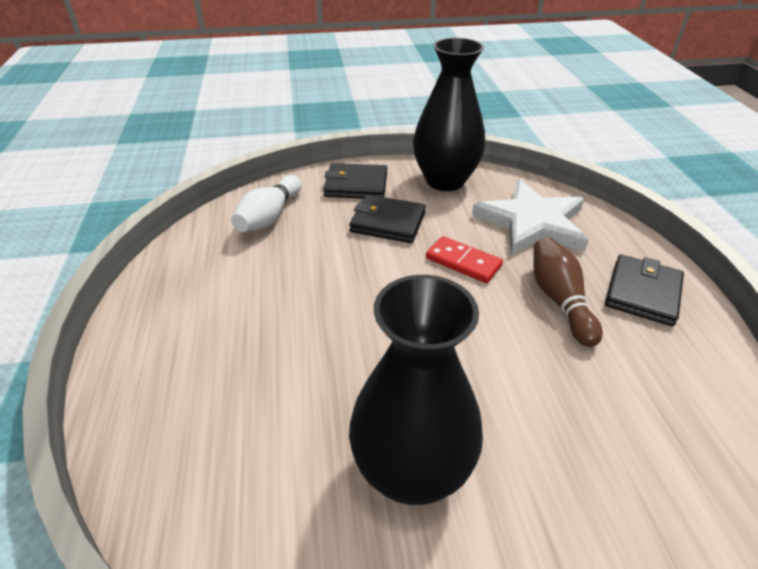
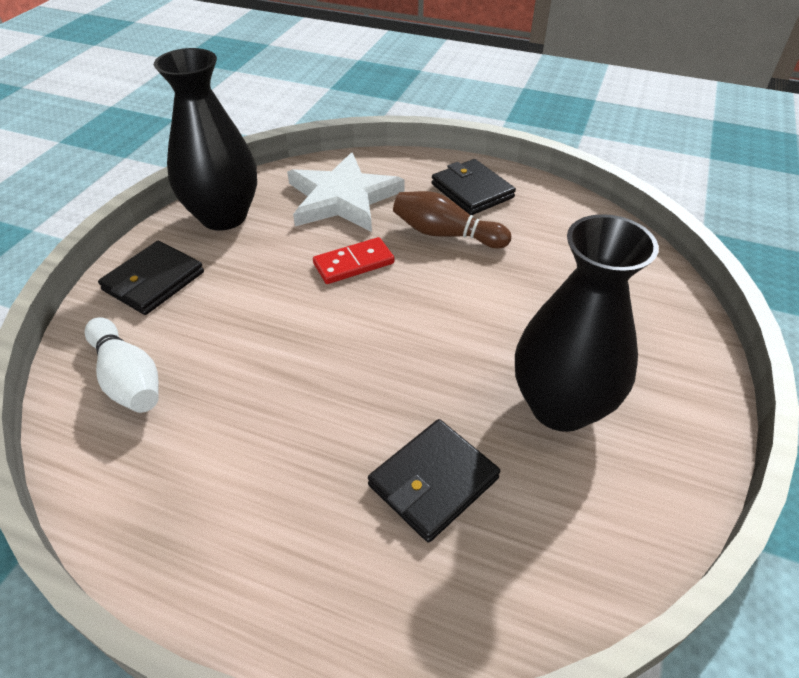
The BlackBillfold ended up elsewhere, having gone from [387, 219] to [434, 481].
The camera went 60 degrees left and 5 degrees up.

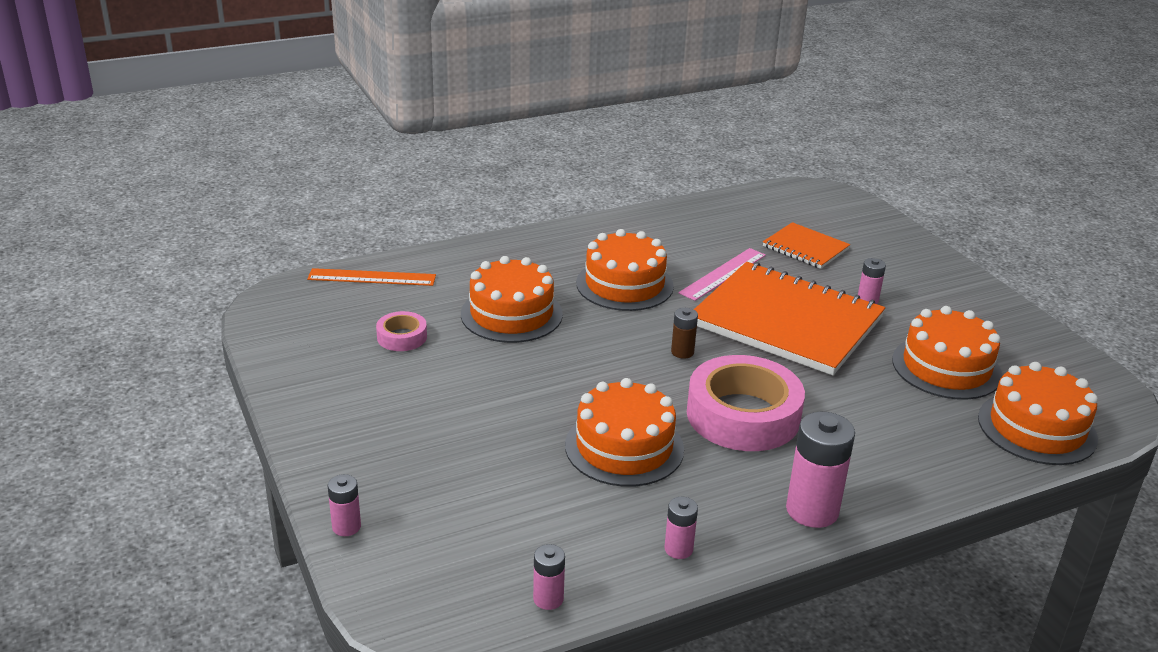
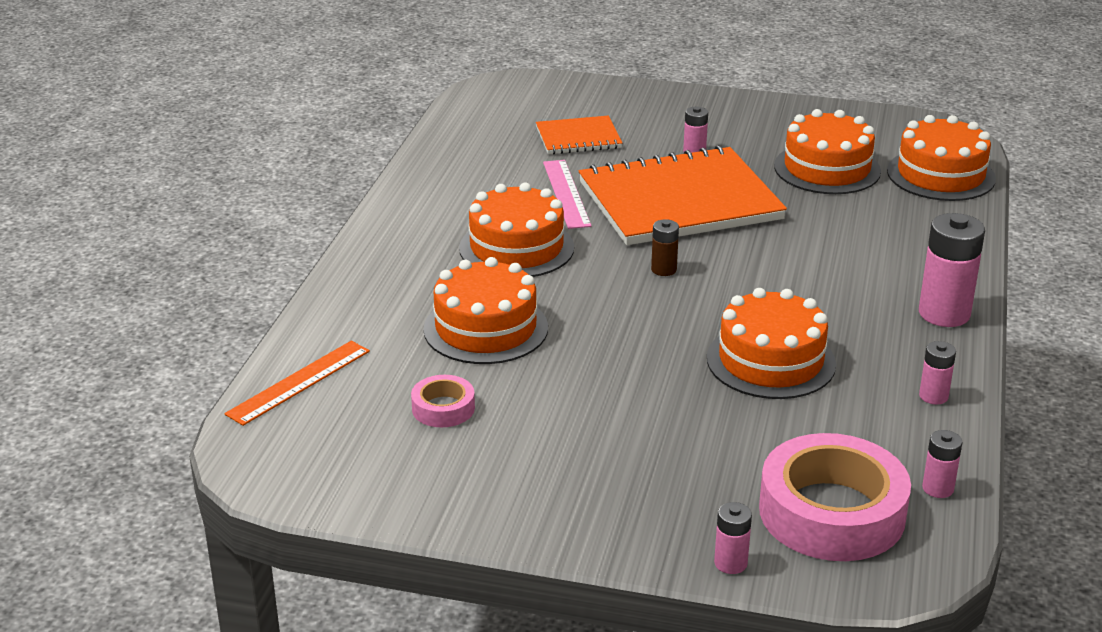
The RosePinkRollOfTape ended up elsewhere, having gone from [746, 403] to [835, 497].
The camera went 50 degrees left and 0 degrees up.

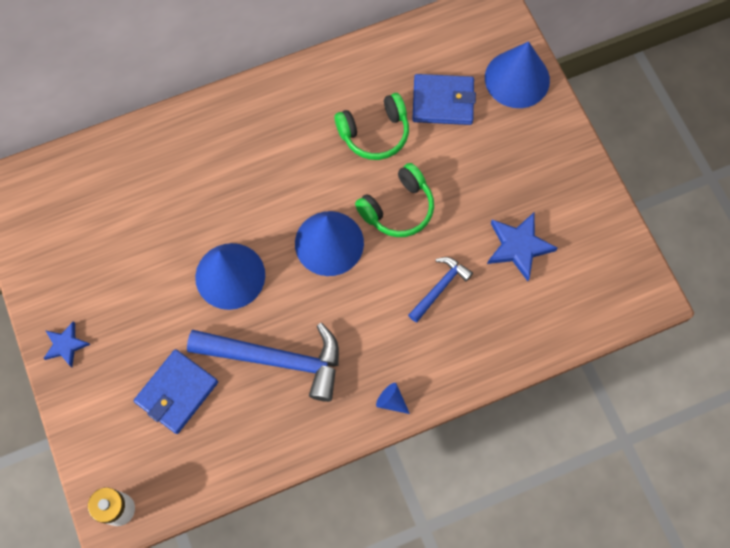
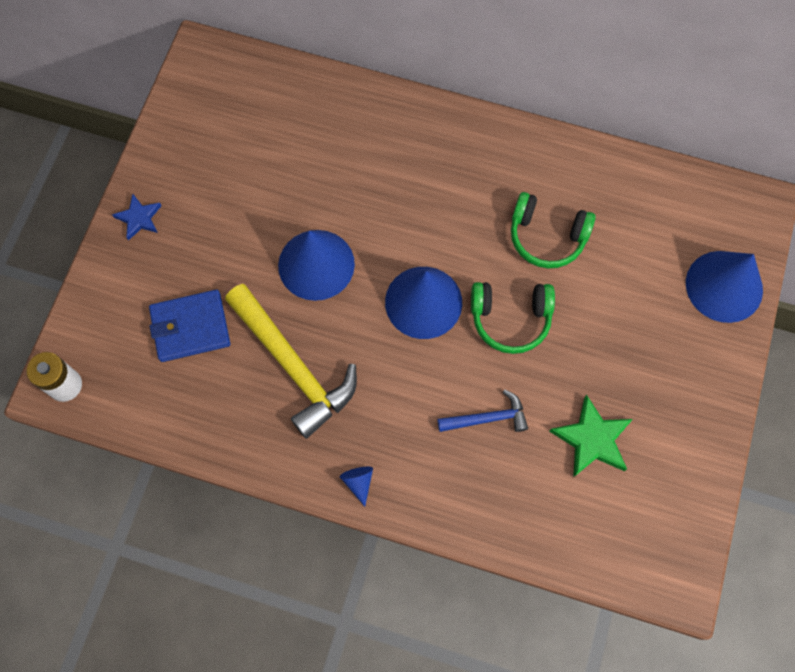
What was the RoyalBlueCarpenter'sHammer at [263, 362] turned into the GoldenCarpenter'sHammer at [291, 361].
What was the RoyalBlueStarShape at [522, 247] turned into the EmeraldStarShape at [591, 436].
The second view lost the RoyalBlueBillfold at [444, 99].
The camera went 40 degrees right and 0 degrees up.

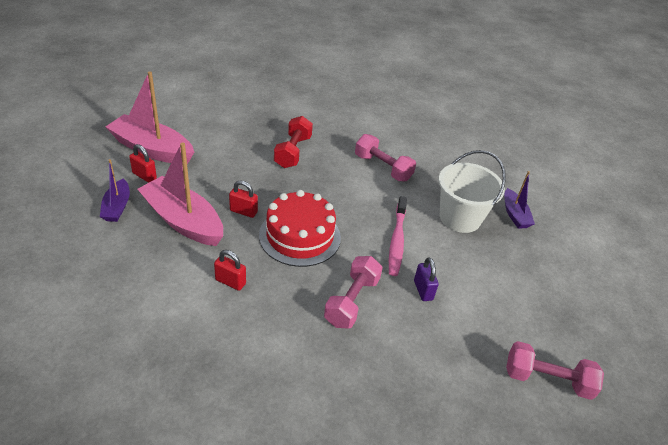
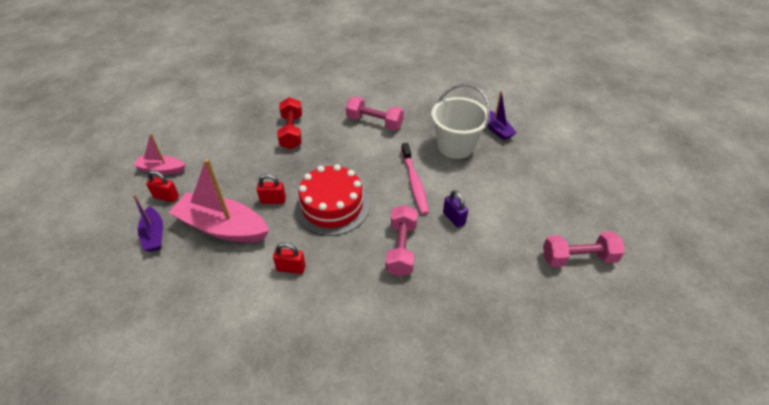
The size of the RosePinkSailboat at [149, 117] changed by a factor of 0.54.
The camera went 15 degrees left and 5 degrees up.

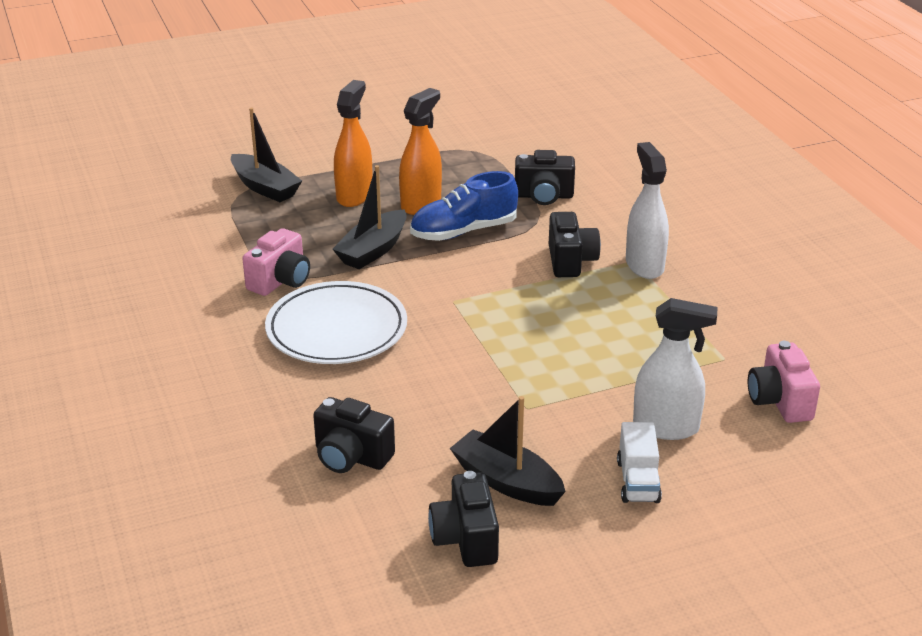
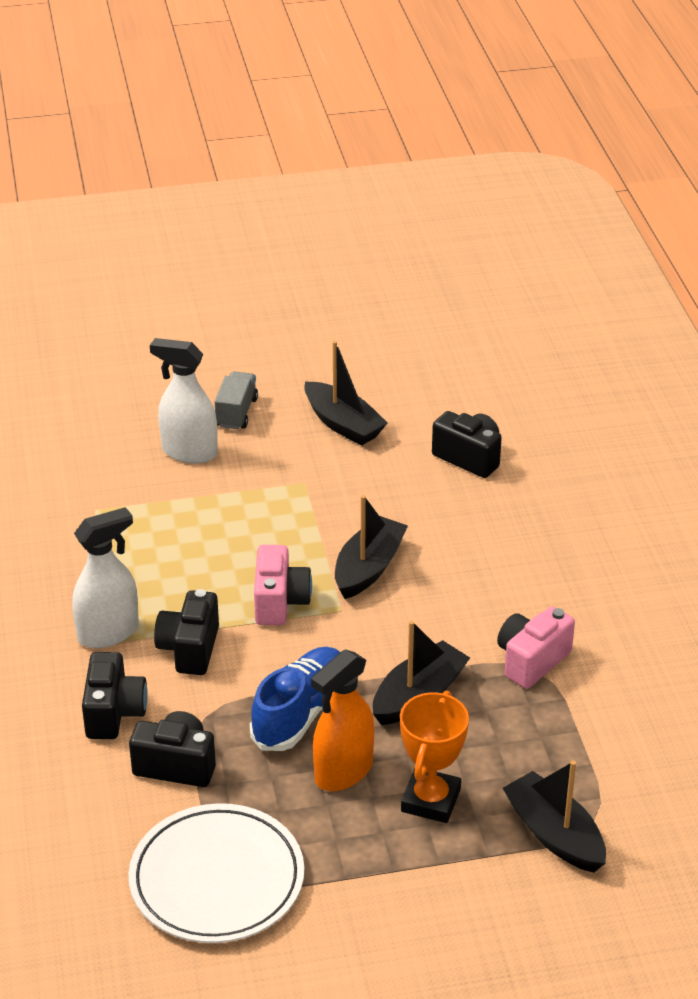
The SnowWhiteSprayCleaner at [647, 210] ended up facing another way, 120 degrees counterclockwise from before.
The BlackCompactCamera ended up elsewhere, having gone from [463, 519] to [115, 695].
The SnowWhitePlate ended up elsewhere, having gone from [336, 322] to [216, 873].
What was the SnowWhiteTruck at [639, 462] turned into the GrayTruck at [236, 400].
The RoyalBlueShoe at [464, 206] ended up facing another way, 45 degrees counterclockwise from before.
The RosePinkCompactCamera ended up elsewhere, having gone from [784, 382] to [283, 585].
The second view gained the BlackSailboat at [371, 547].
Where the OrangeSprayCleaner stood at [353, 143], the OrangePrizeCup came to stand at [434, 757].
The camera went 170 degrees left and 5 degrees up.

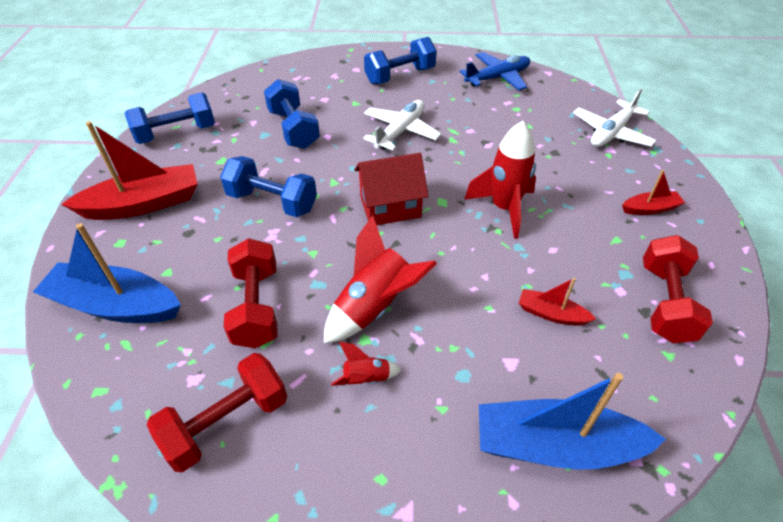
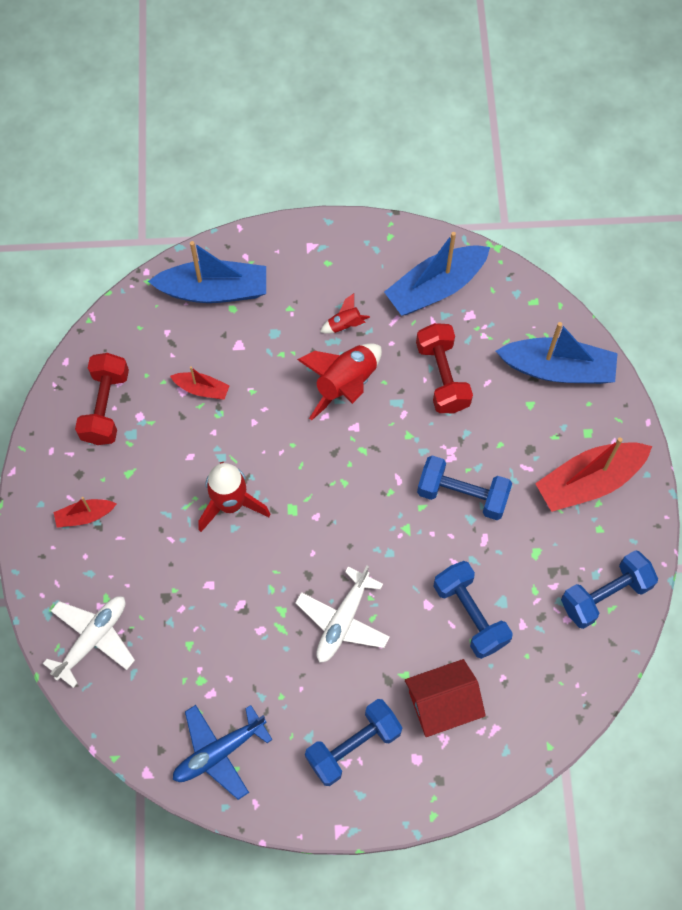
Where the RedHandWeight stood at [217, 412], the RoyalBlueSailboat came to stand at [437, 274].
The RedHouse ended up elsewhere, having gone from [391, 189] to [445, 698].
The camera went 175 degrees right and 20 degrees up.

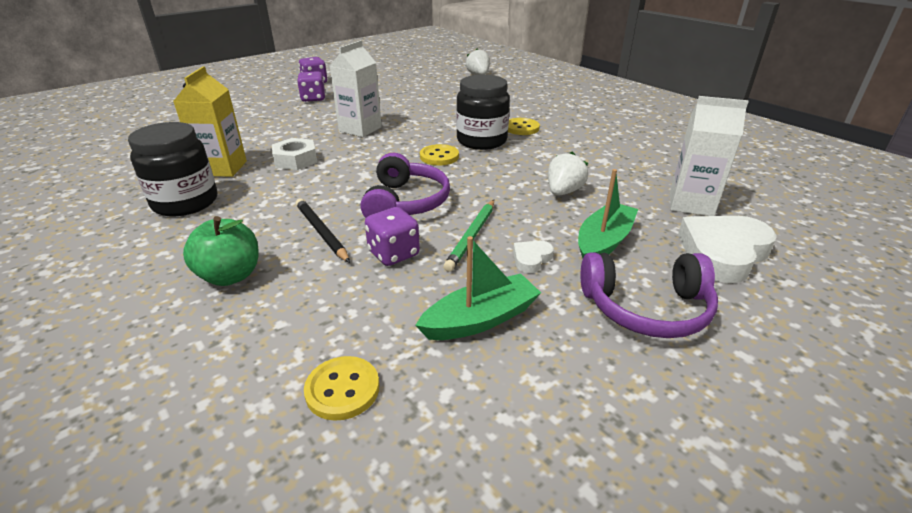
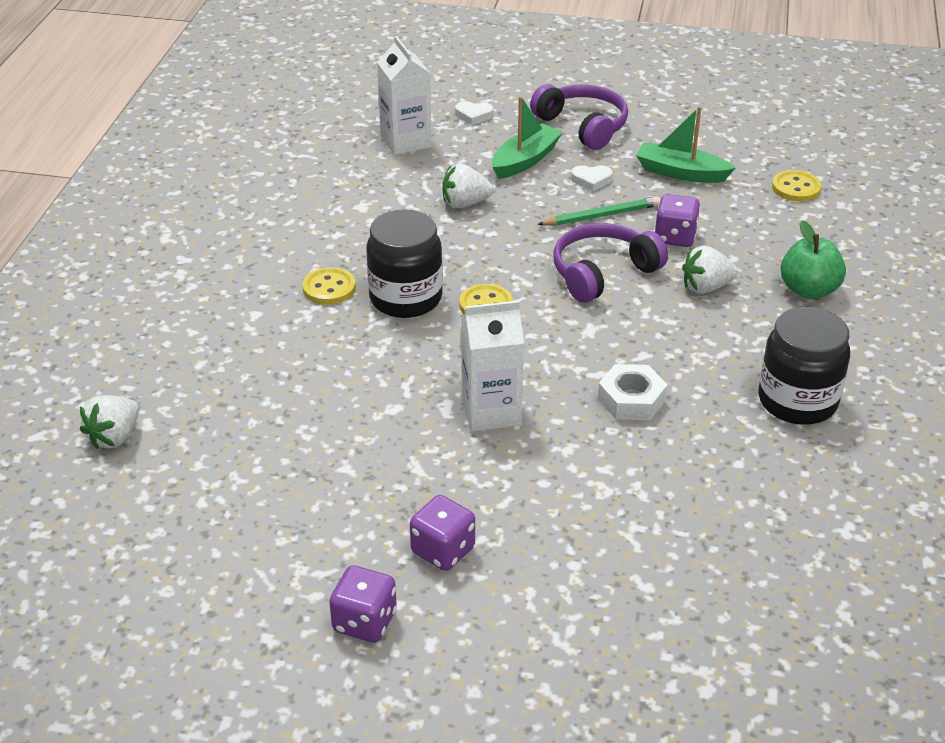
The size of the SnowWhiteHeartShape at [727, 249] changed by a factor of 0.46.
The EmeraldSailboat at [608, 213] ended up facing another way, 135 degrees clockwise from before.
Where the BlackWoodenPencil stood at [323, 230], the SnowWhiteToyStrawberry came to stand at [710, 270].
The second view lost the GoldenJuiceCarton at [210, 121].
The camera went 130 degrees left and 5 degrees up.

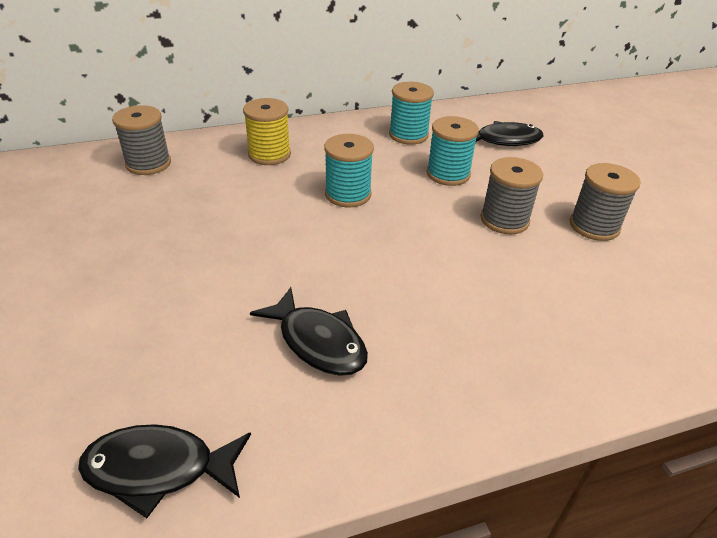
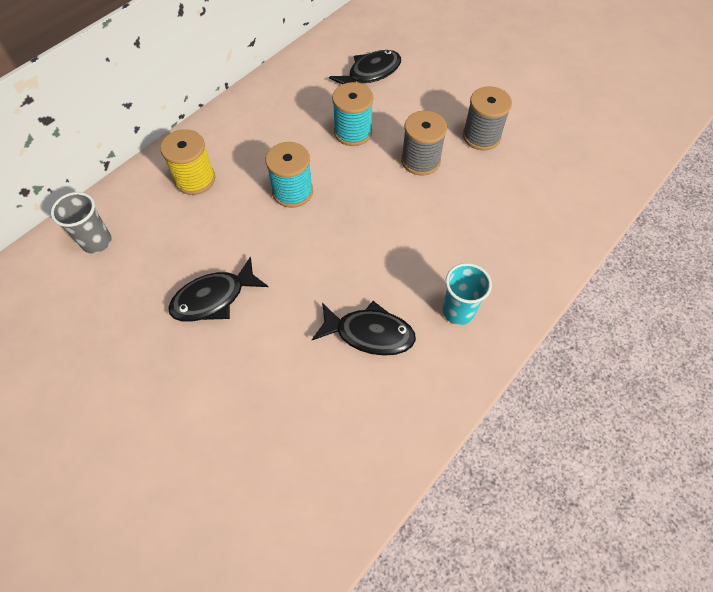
Where the GrayBobbin stood at [141, 140], the GrayTumbler came to stand at [81, 223].
The BlackToyFish ended up elsewhere, having gone from [164, 471] to [218, 289].
The second view gained the TealTumbler at [467, 294].
The second view lost the TealBobbin at [411, 113].
The camera went 30 degrees left and 20 degrees up.

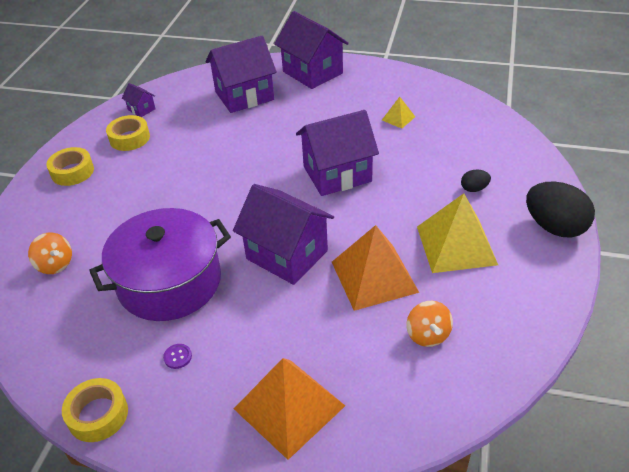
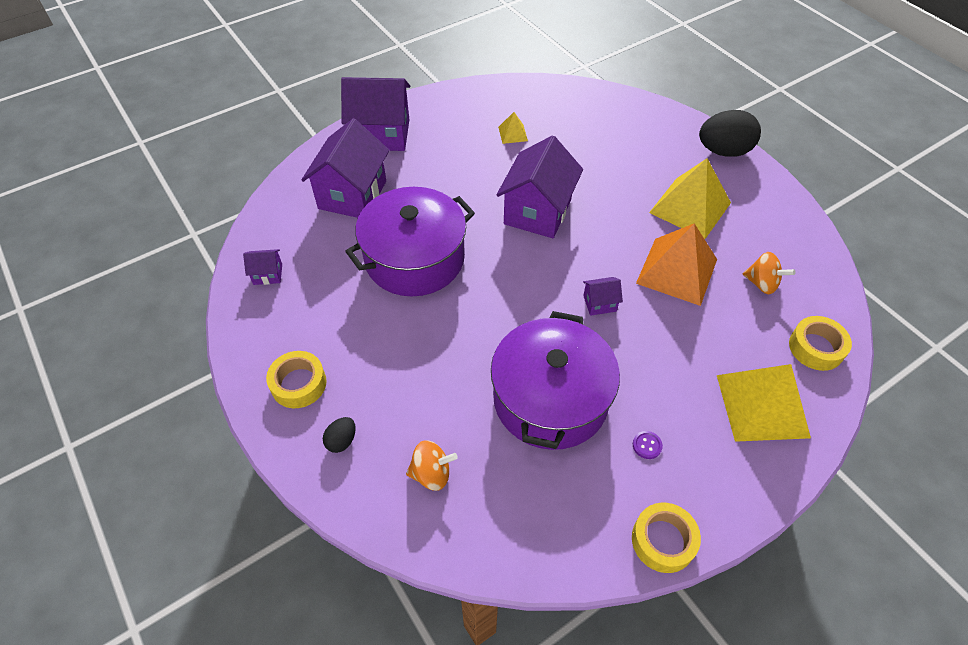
The BlackToyEgg ended up elsewhere, having gone from [476, 181] to [339, 435].
The second view gained the PurpleCookingPot at [410, 241].
The size of the PurpleHouse at [283, 234] changed by a factor of 0.44.
What was the OrangePyramid at [289, 409] turned into the GoldenPyramid at [764, 403].
The GoldenRollOfTape ended up elsewhere, having gone from [128, 133] to [820, 343].
The camera went 50 degrees left and 10 degrees up.

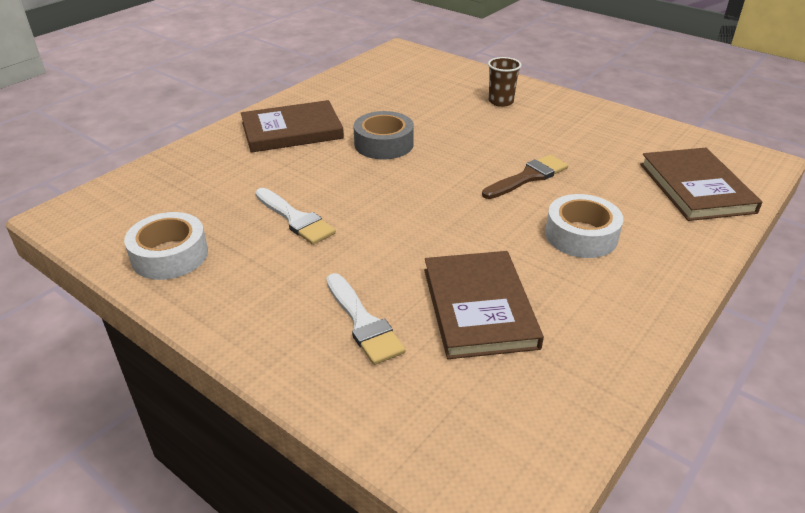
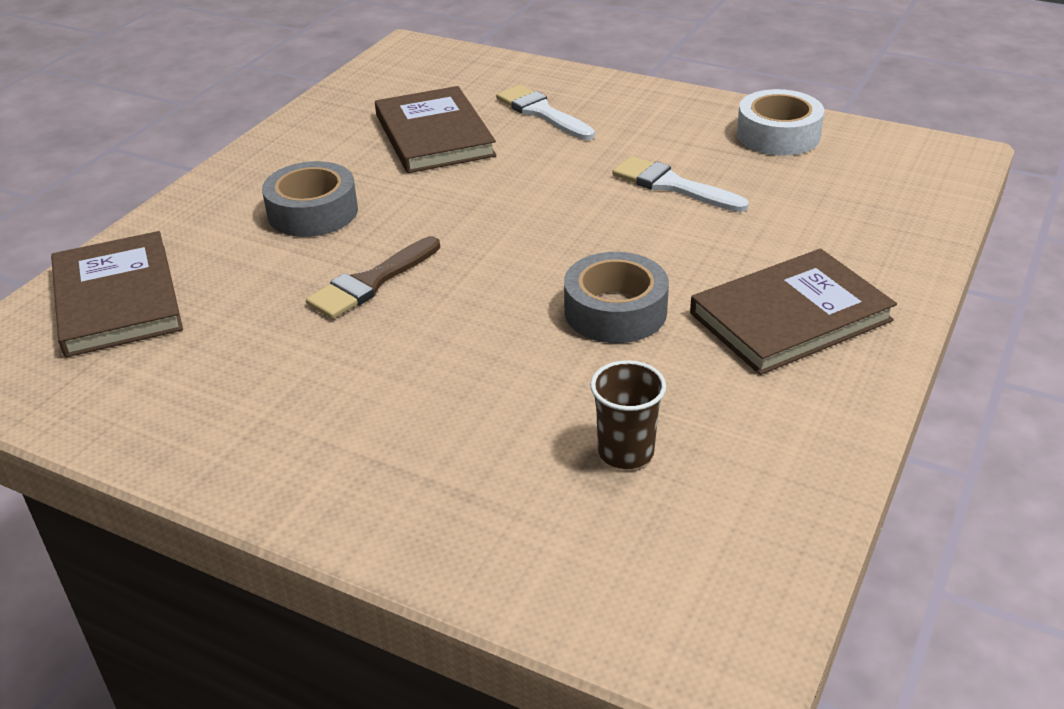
What was the SnowWhiteRollOfTape at [584, 226] turned into the GrayRollOfTape at [310, 199].
The BrownTumbler ended up elsewhere, having gone from [505, 82] to [628, 414].
The camera went 170 degrees right and 0 degrees up.

